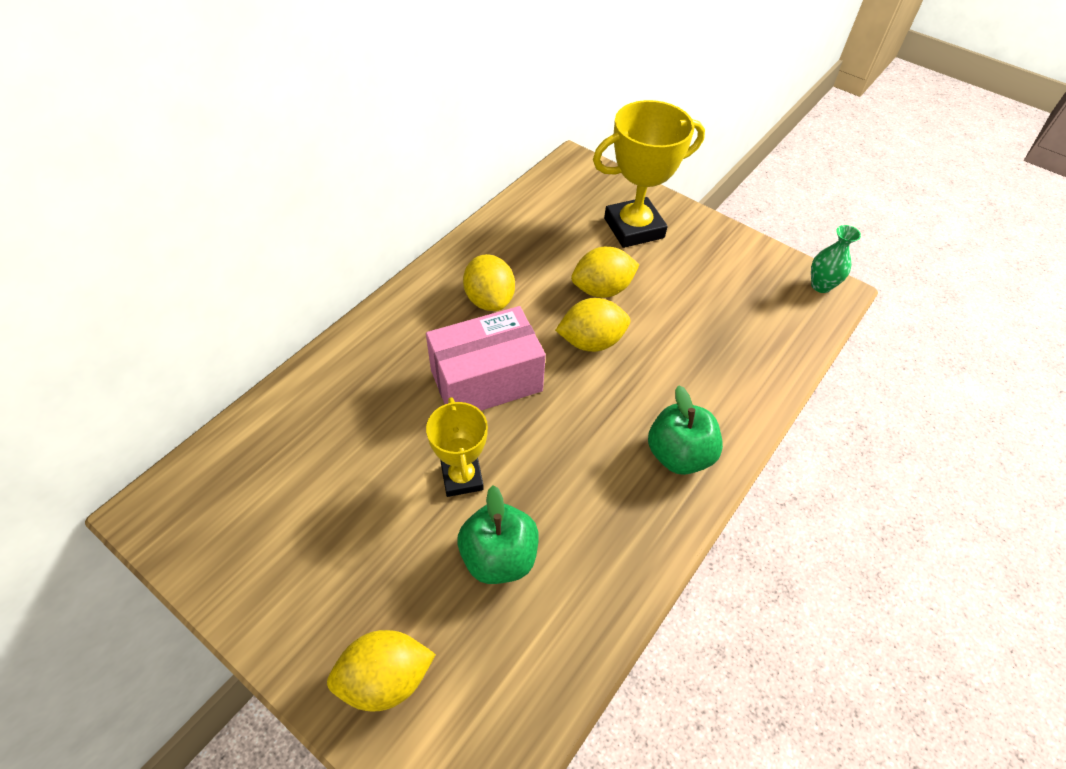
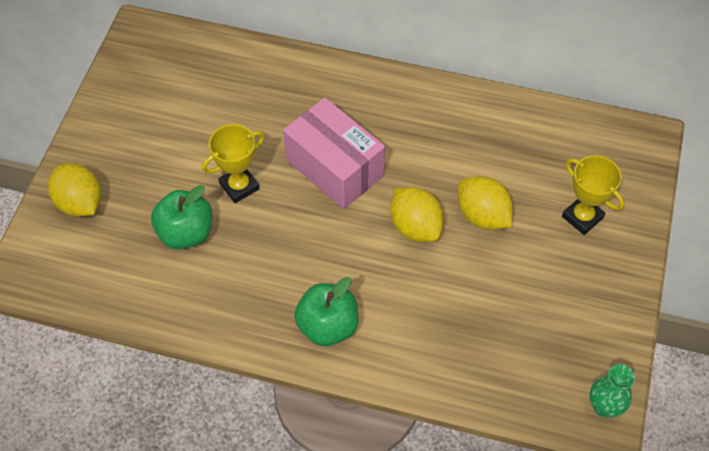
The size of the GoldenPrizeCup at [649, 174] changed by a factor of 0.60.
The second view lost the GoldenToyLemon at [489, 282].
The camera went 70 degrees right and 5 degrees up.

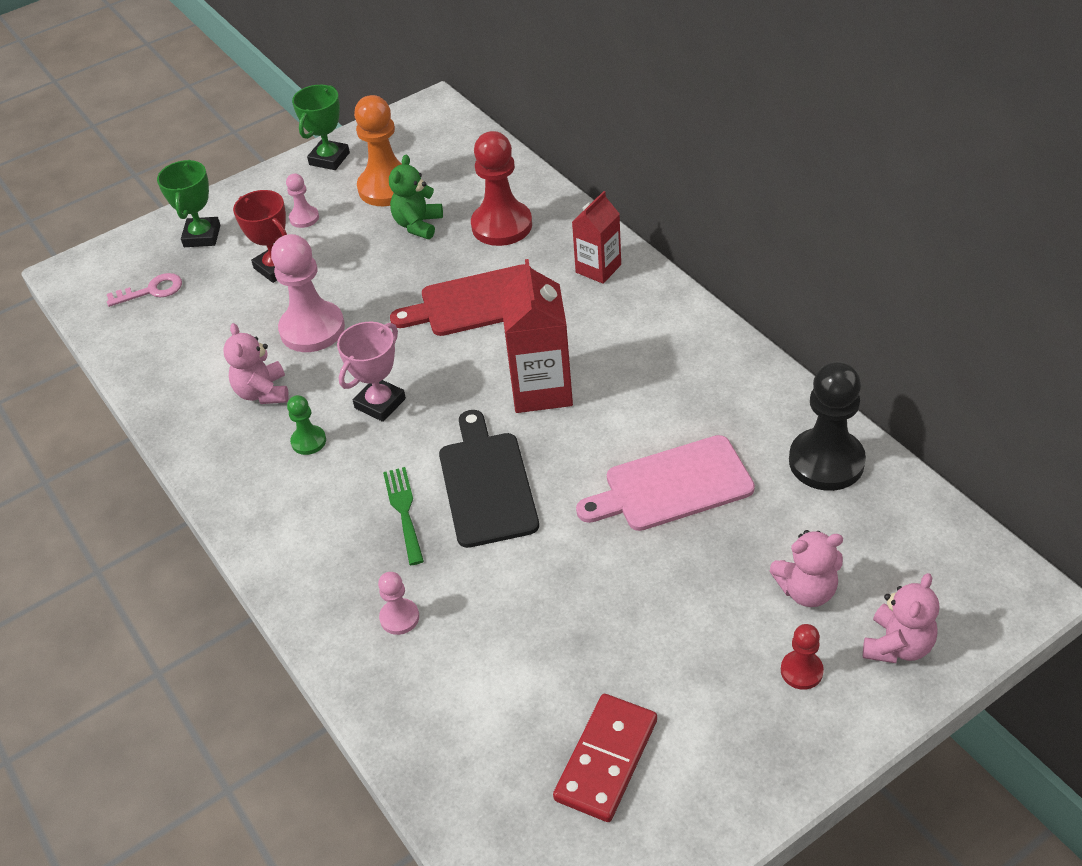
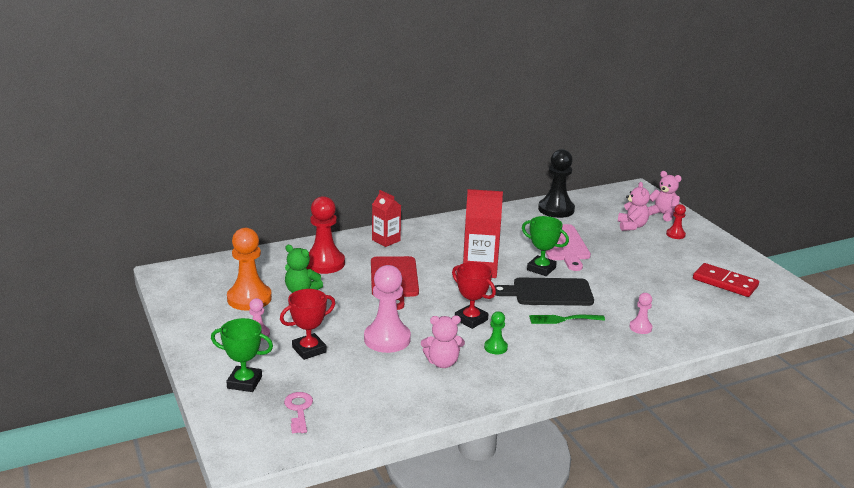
What was the RosePinkPrizeCup at [371, 372] turned into the RedPrizeCup at [474, 295].
The EmeraldPrizeCup ended up elsewhere, having gone from [321, 127] to [545, 246].
The camera went 85 degrees left and 20 degrees down.

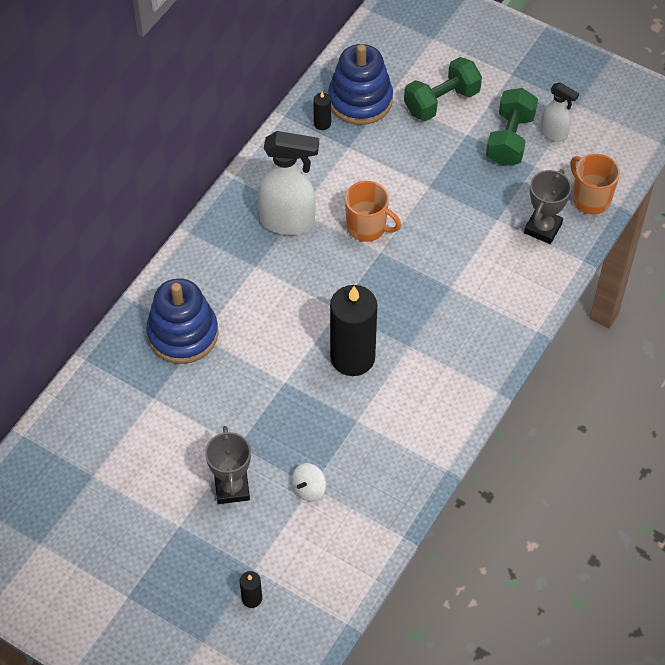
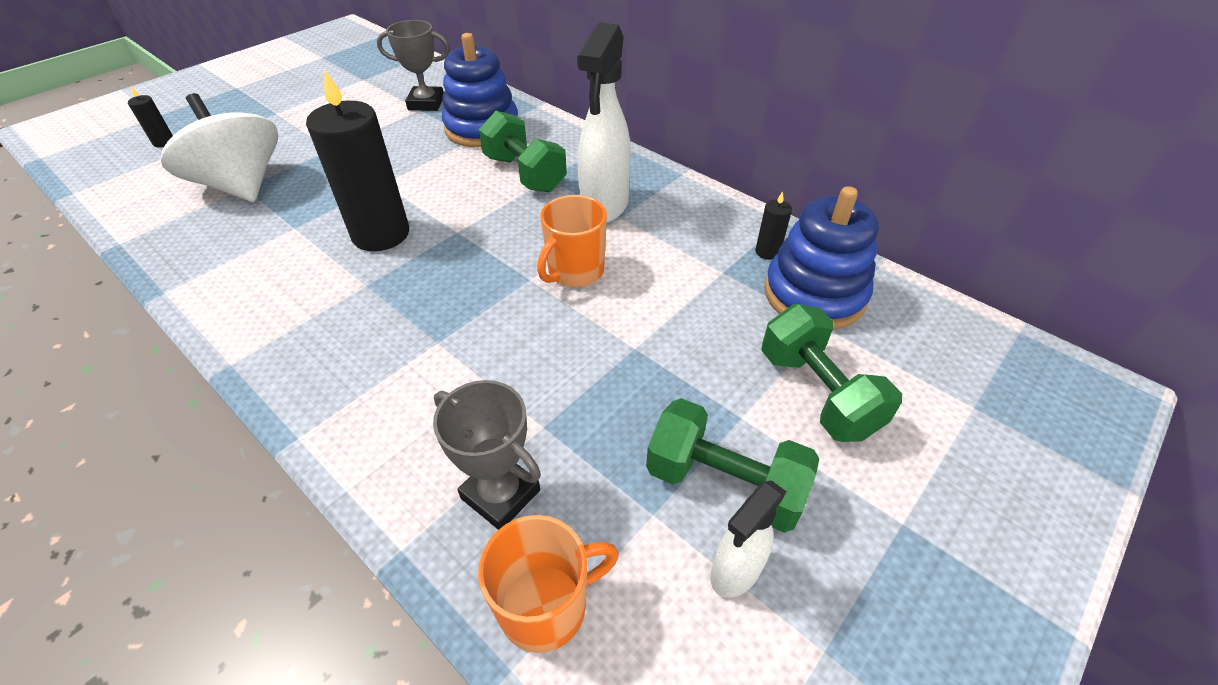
The size of the SnowWhiteSpinningTop at [309, 482] changed by a factor of 2.41.
The GrayPrizeCup ended up elsewhere, having gone from [228, 465] to [413, 65].
The second view gained the EmeraldHandWeight at [523, 151].
The camera went 100 degrees right and 10 degrees down.

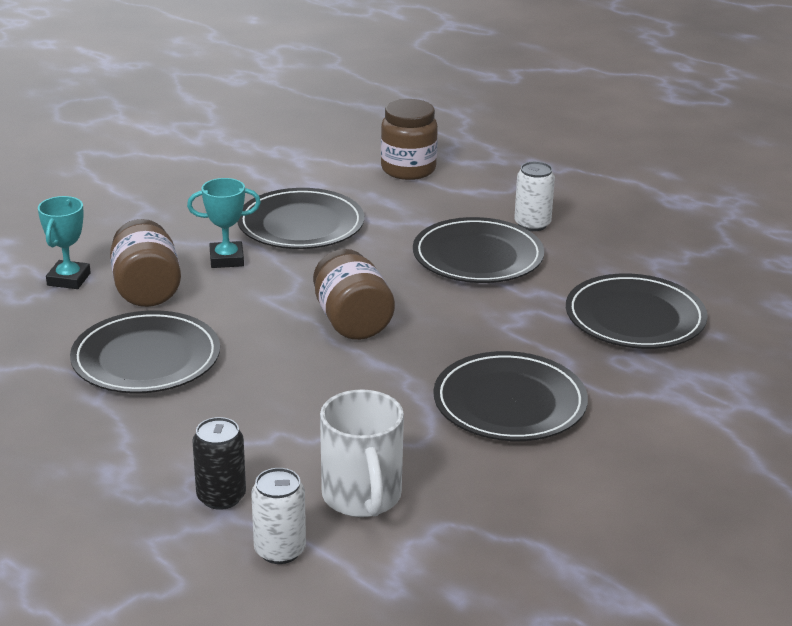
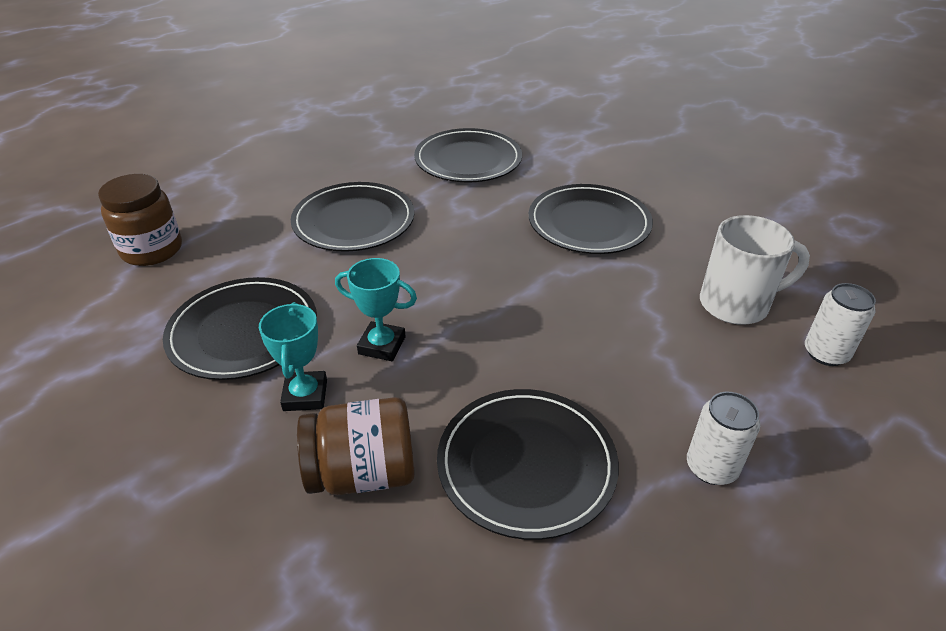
The TealPrizeCup ended up elsewhere, having gone from [64, 242] to [376, 309].
The SnowWhiteCan ended up elsewhere, having gone from [534, 196] to [723, 438].
The second view lost the BlackCan at [219, 463].
The second view lost the BrownJar at [354, 294].
The camera went 85 degrees left and 10 degrees up.

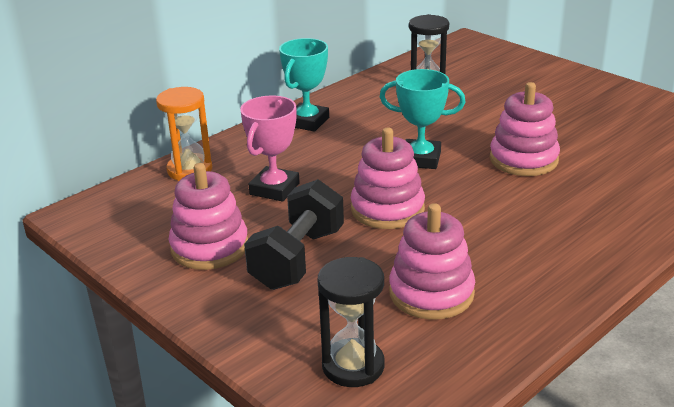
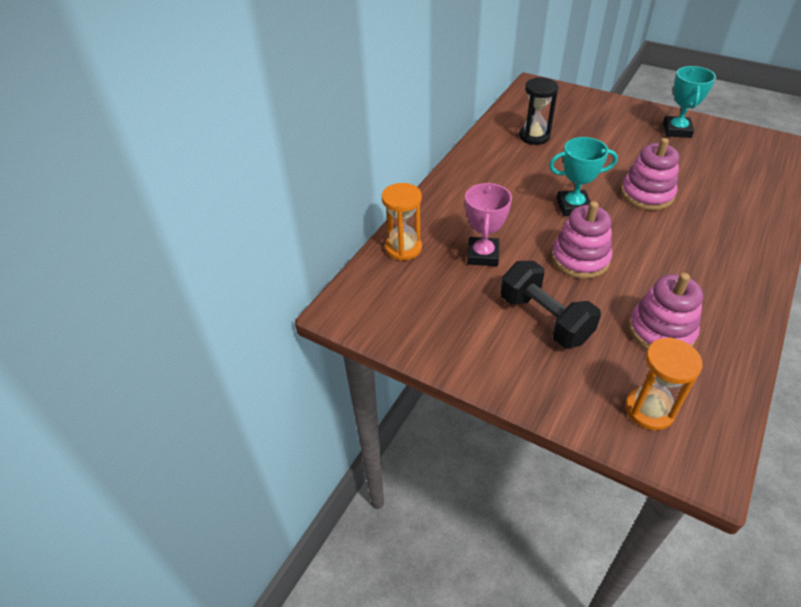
The BlackHandWeight at [294, 234] ended up facing another way, 45 degrees counterclockwise from before.
What was the BlackHourglass at [351, 322] turned into the OrangeHourglass at [664, 383].
The TealPrizeCup ended up elsewhere, having gone from [304, 85] to [689, 102].
The second view lost the RosePinkRingStacker at [208, 216].
The camera went 15 degrees left and 15 degrees up.

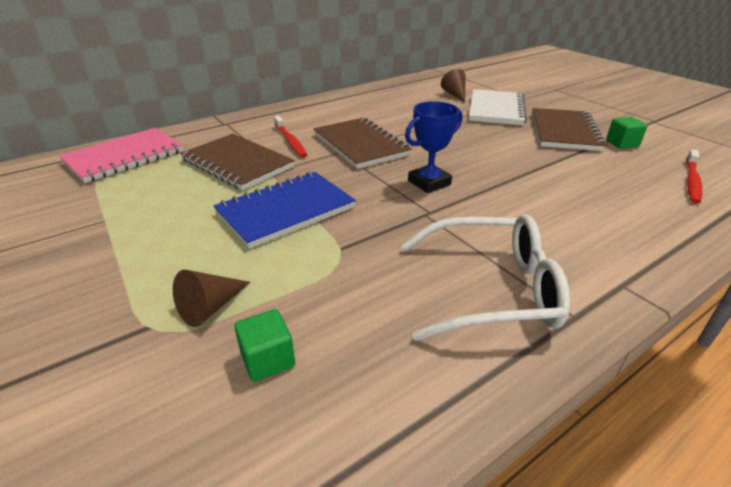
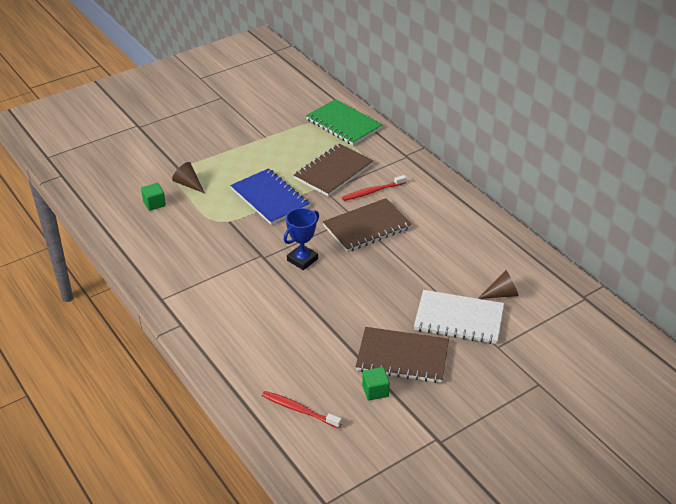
The RoyalBluePrizeCup at [434, 147] ended up facing another way, 75 degrees clockwise from before.
What was the RosePinkNotebook at [121, 155] turned into the EmeraldNotebook at [344, 122].
The second view lost the SnowWhiteGlasses at [485, 277].
The camera went 90 degrees right and 5 degrees up.

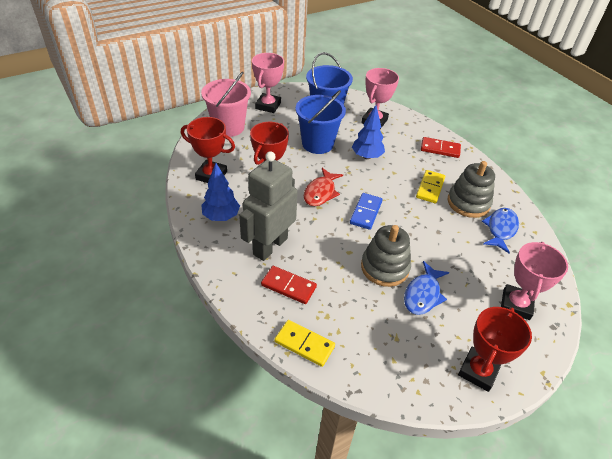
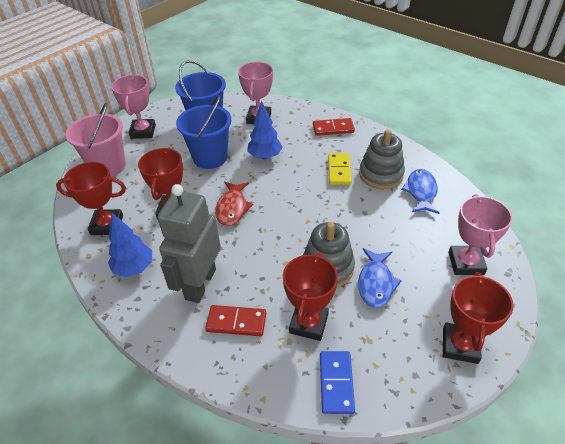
The second view gained the RedPrizeCup at [310, 296].
The RoyalBlueDominoTile ended up elsewhere, having gone from [366, 211] to [337, 382].
The second view lost the GoldenDominoTile at [304, 343].
The camera went 15 degrees left and 0 degrees up.

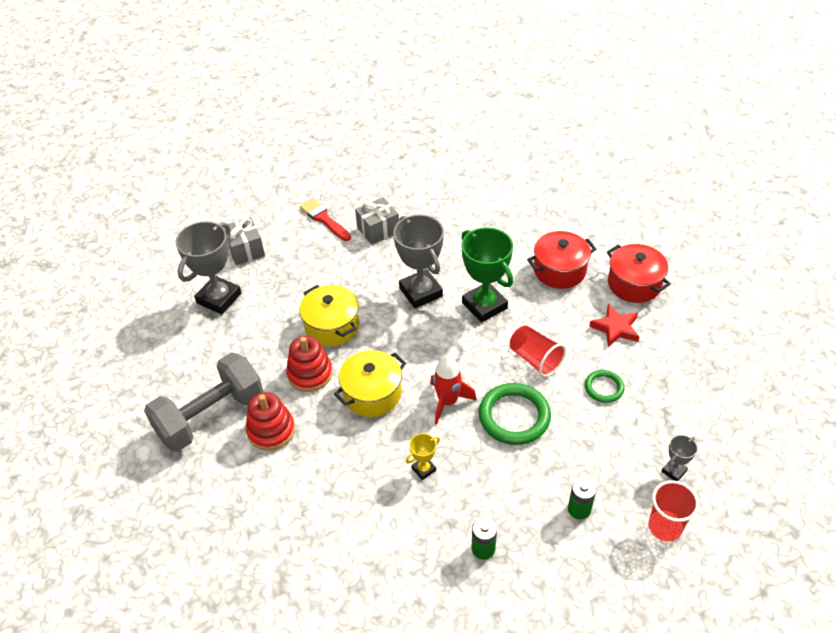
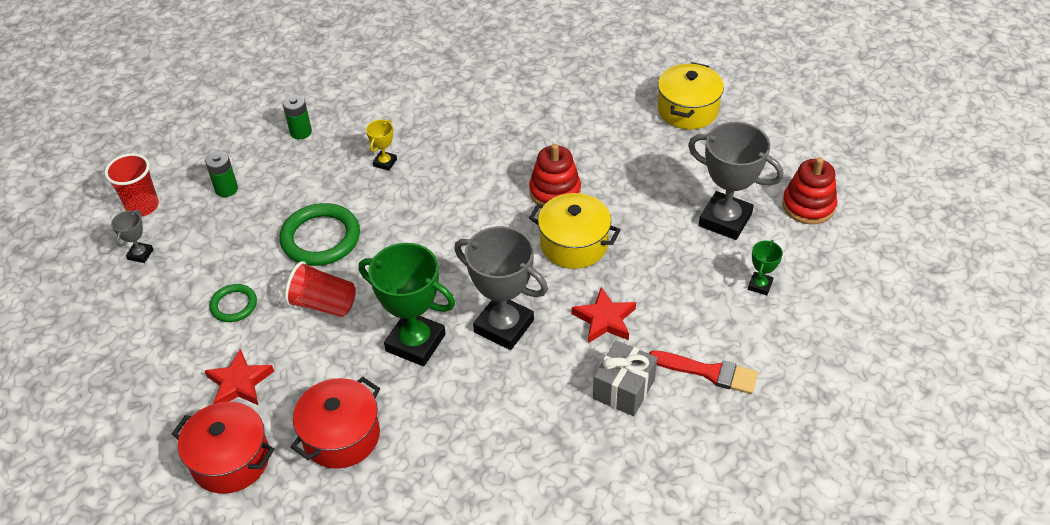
The second view gained the RedStarShape at [604, 315].
The GoldenCookingPot ended up elsewhere, having gone from [370, 383] to [691, 95].
The GrayPrizeCup at [208, 267] ended up facing another way, 60 degrees counterclockwise from before.
Where the GrayGift stood at [244, 241], the EmeraldPrizeCup came to stand at [765, 267].
The RedRingStacker ended up elsewhere, having gone from [270, 421] to [809, 190].
The second view lost the GrayHandWeight at [203, 402].
The second view lost the RedToyRocket at [453, 390].
The camera went 150 degrees right and 0 degrees up.

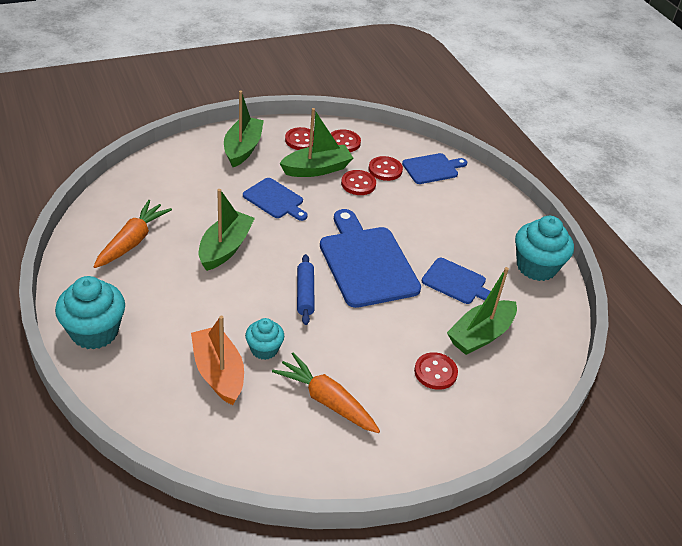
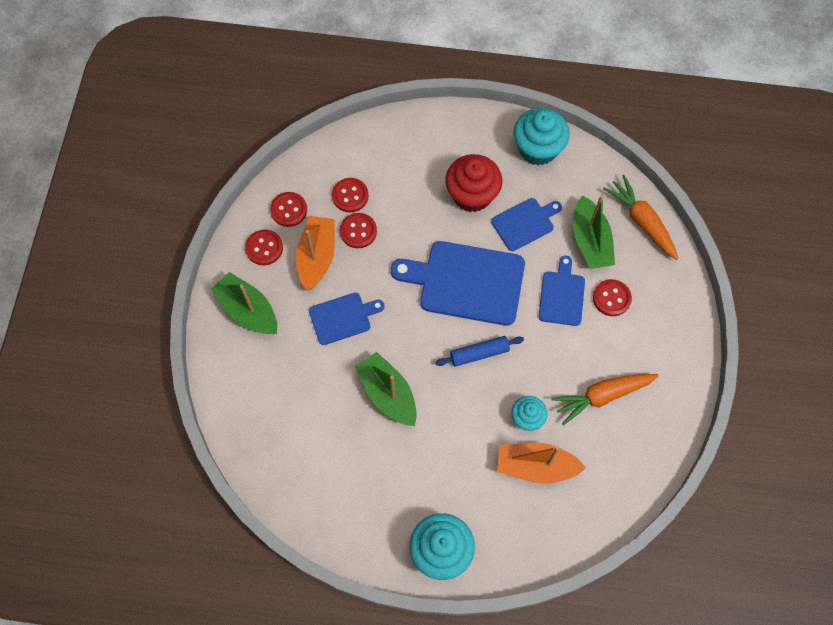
What was the EmeraldSailboat at [316, 142] turned into the OrangeSailboat at [315, 253].
The RoyalBlueDoughRoller at [306, 289] ended up facing another way, 45 degrees counterclockwise from before.
The second view gained the RedMuffin at [473, 183].
The RoyalBlueBreadBoard ended up elsewhere, having gone from [434, 168] to [562, 291].
The OrangeToyCarrot ended up elsewhere, having gone from [132, 234] to [641, 217].
The camera went 55 degrees left and 25 degrees up.

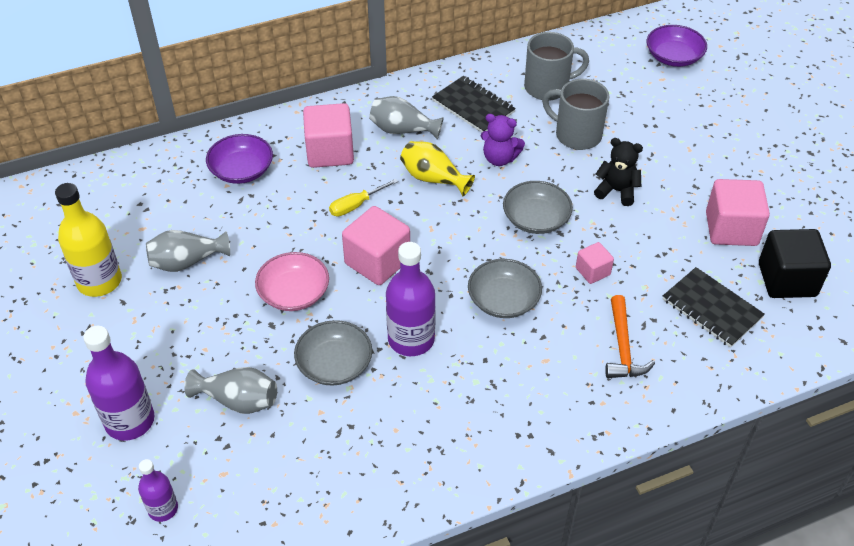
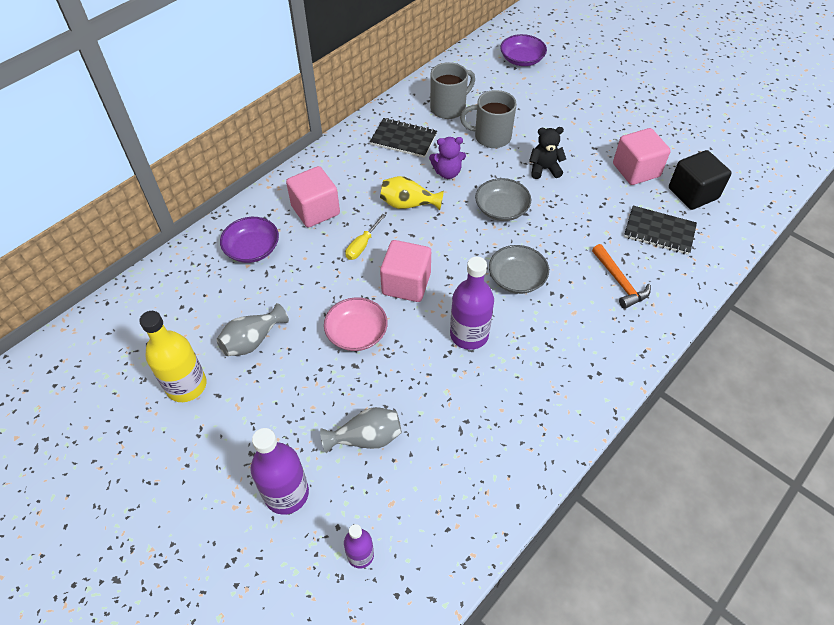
The second view lost the GrayBowl at [333, 353].
The second view lost the GrayTallVase at [406, 117].
The second view lost the RosePinkBlock at [595, 263].
The camera went 25 degrees left and 5 degrees up.

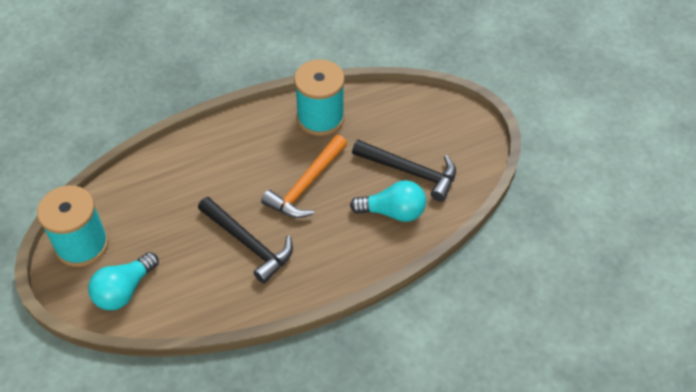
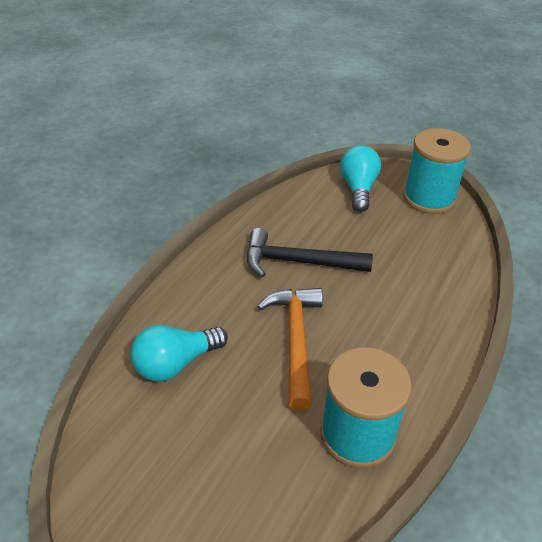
The second view lost the BlackCarpenter'sHammer at [404, 171].
The camera went 145 degrees right and 10 degrees down.

